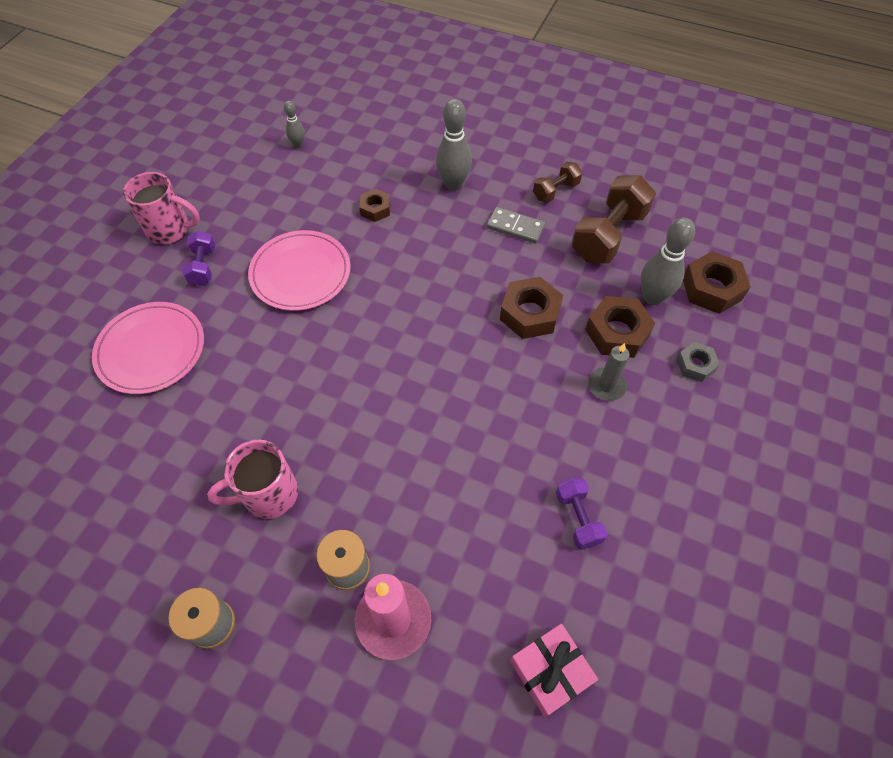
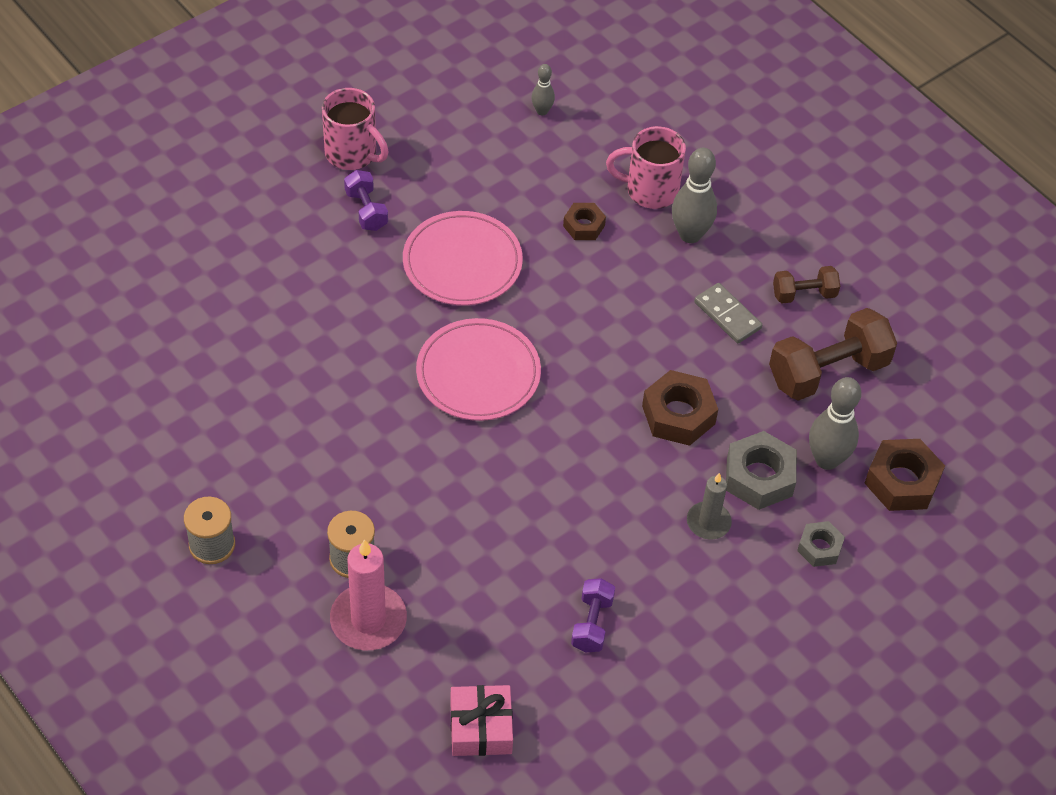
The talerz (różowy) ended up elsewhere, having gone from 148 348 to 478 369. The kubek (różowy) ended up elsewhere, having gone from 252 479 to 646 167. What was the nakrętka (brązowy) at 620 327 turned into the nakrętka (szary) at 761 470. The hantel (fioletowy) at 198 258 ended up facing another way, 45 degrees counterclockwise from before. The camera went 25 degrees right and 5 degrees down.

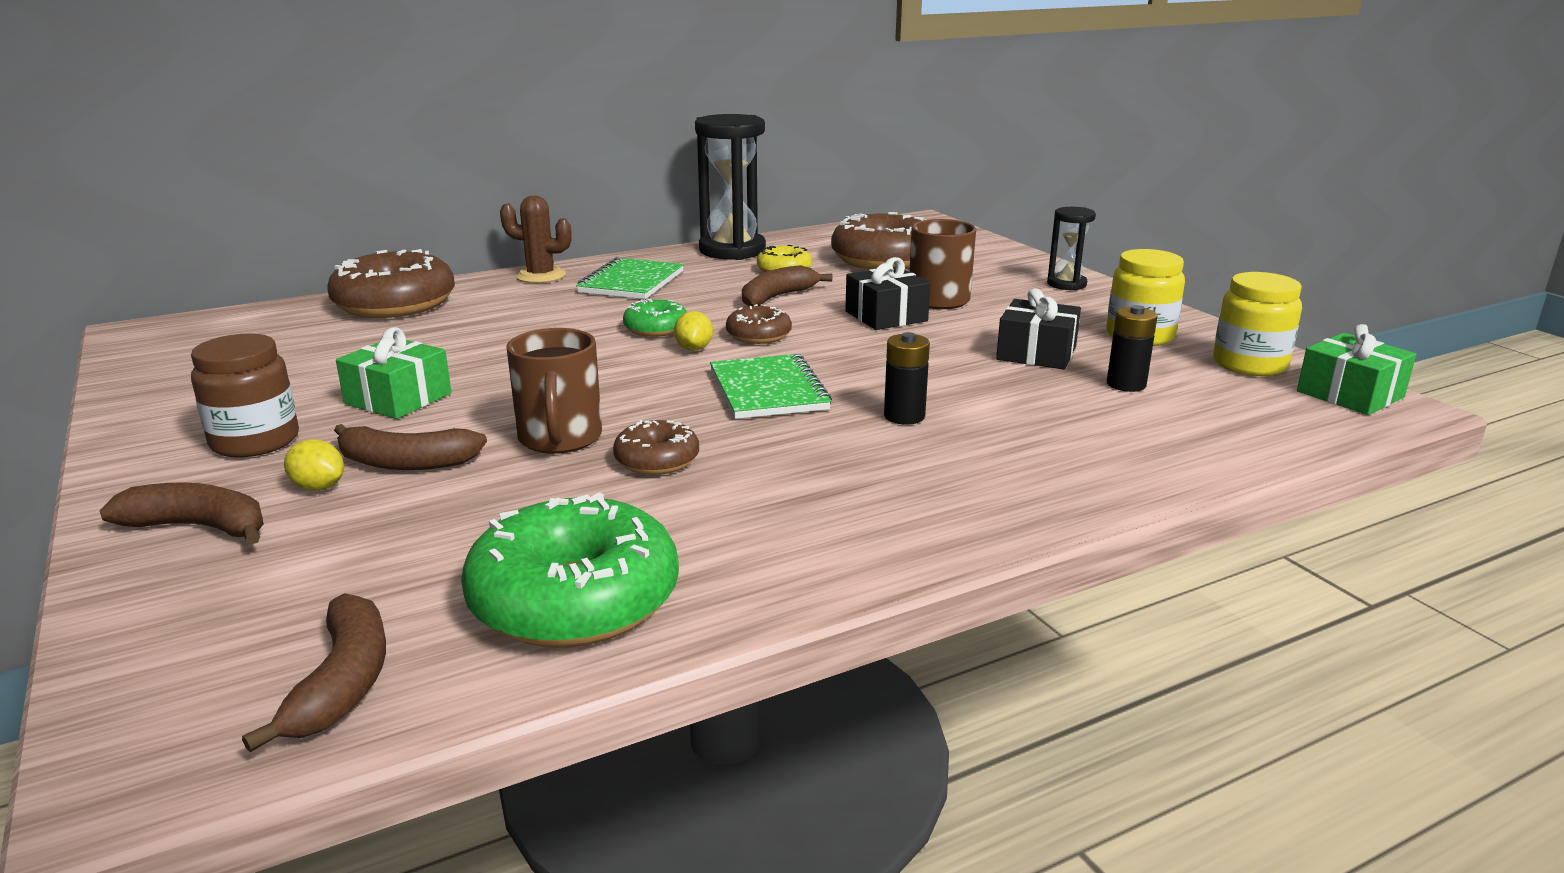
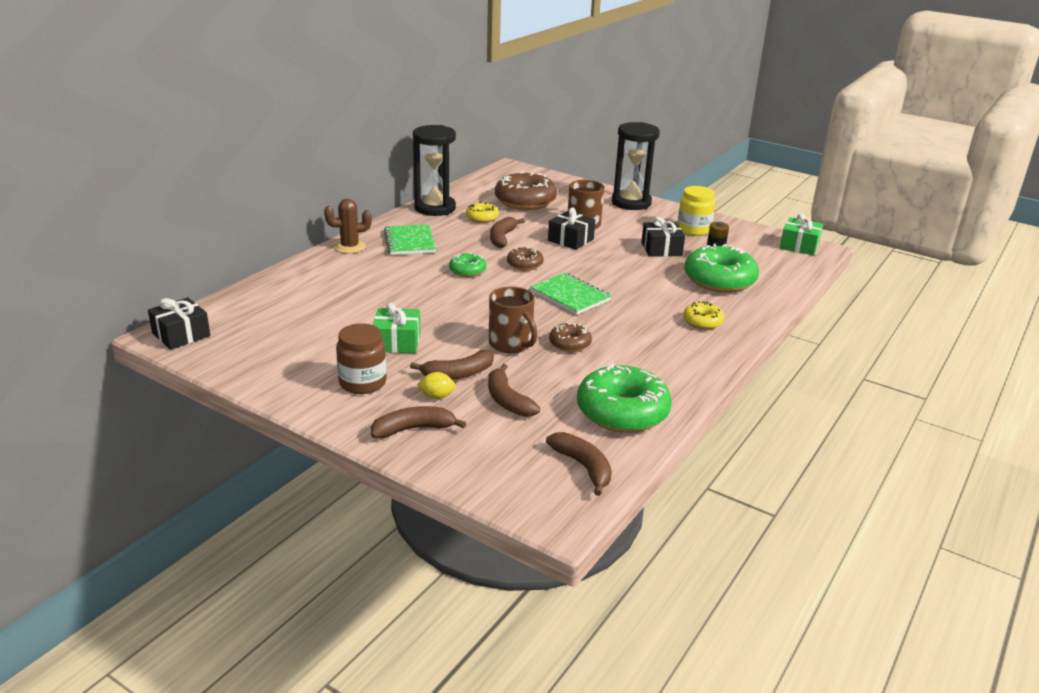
The second view lost the donut (brązowy) at 391 283. The second view lost the cytryna (żółty) at 693 331. The second view lost the bateria (czarny) at 907 378. The second view lost the słoik (żółty) at 1257 324. The second view gained the prezent (czarny) at 179 323. The second view gained the banan (brązowy) at 514 390. The second view gained the donut (żółty) at 703 315. The second view gained the donut (zielony) at 721 268. The size of the klepsydra (czarny) at 1071 248 changed by a factor of 1.90. The camera went 30 degrees left and 5 degrees up.

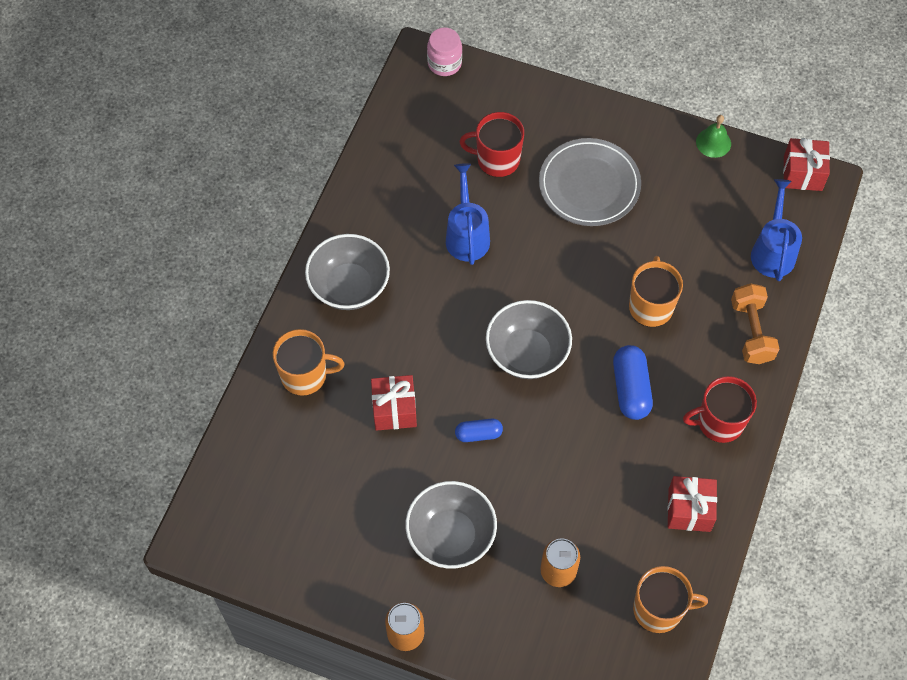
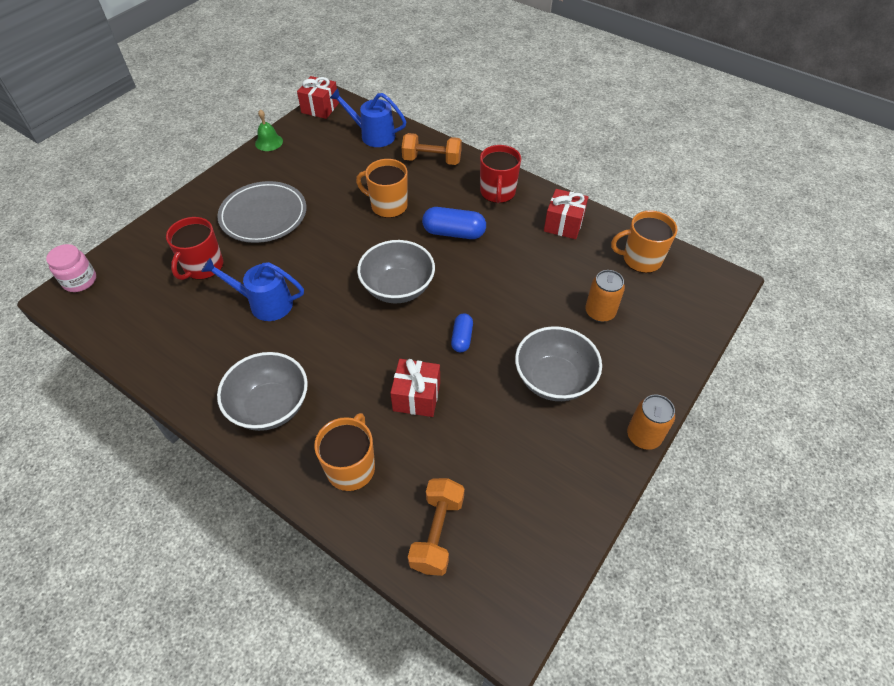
The second view gained the hantel (pomarańczowy) at 436 527. The kubek (pomarańczowy) at 670 599 ended up facing another way, 105 degrees counterclockwise from before. The camera went 75 degrees left and 10 degrees down.

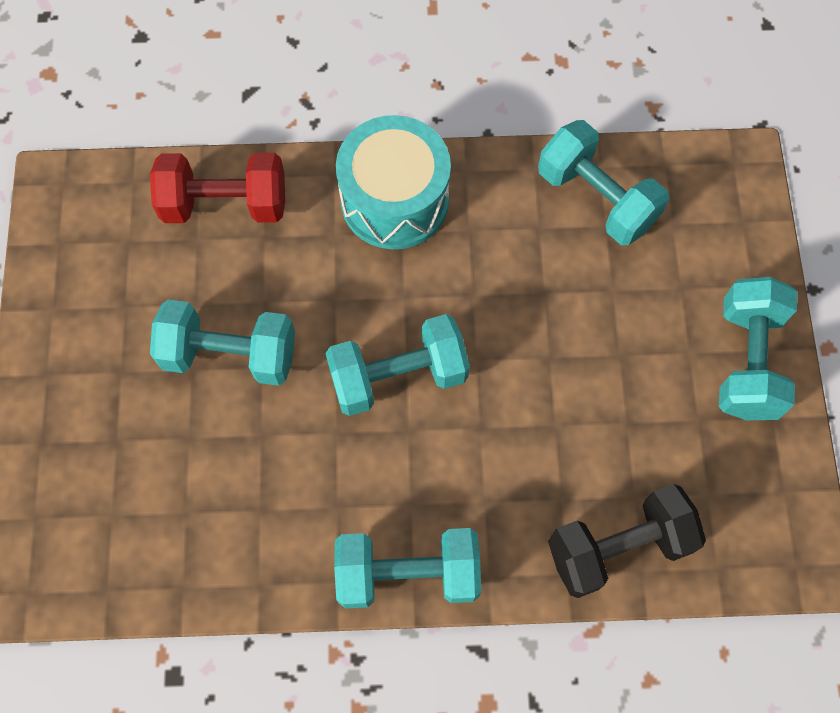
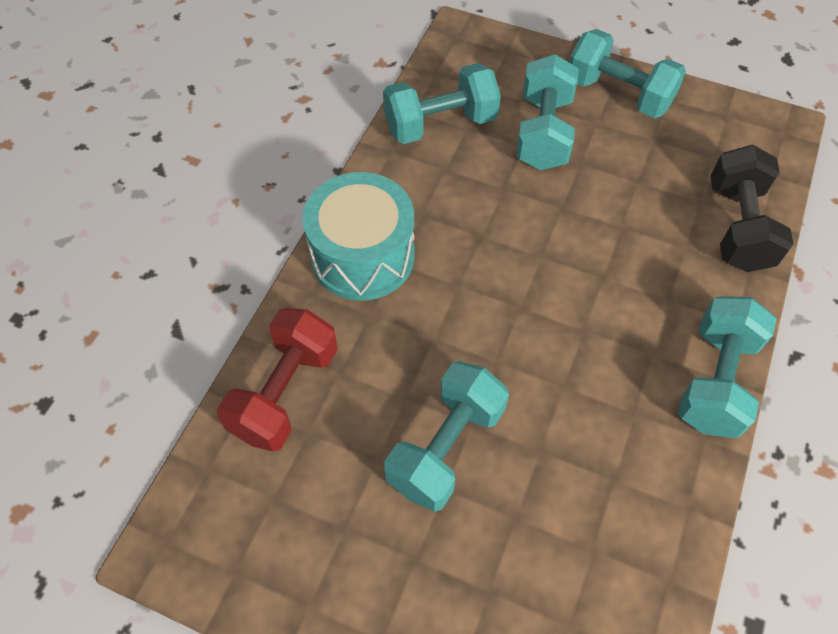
The hantel (turkusowy) ended up elsewhere, having gone from 397 365 to 547 112. The camera went 65 degrees left and 10 degrees down.

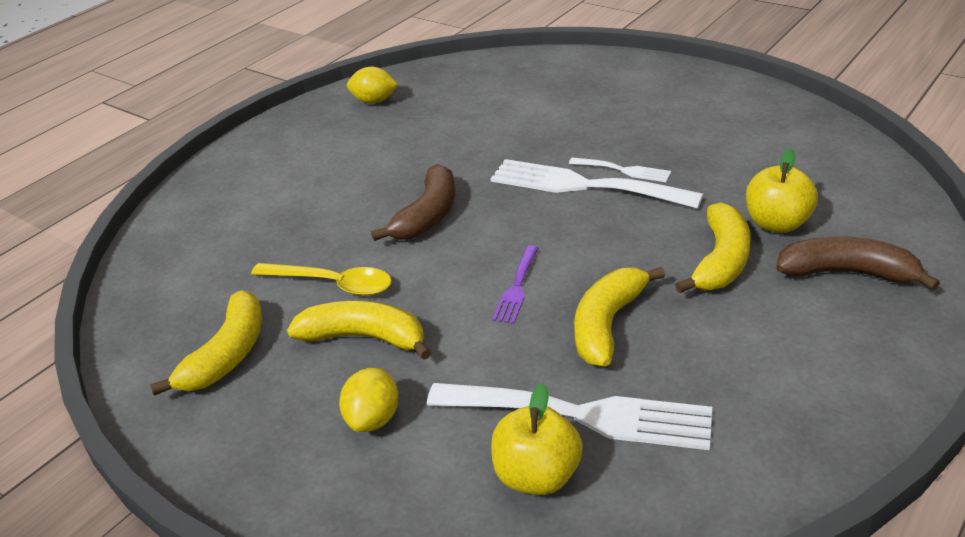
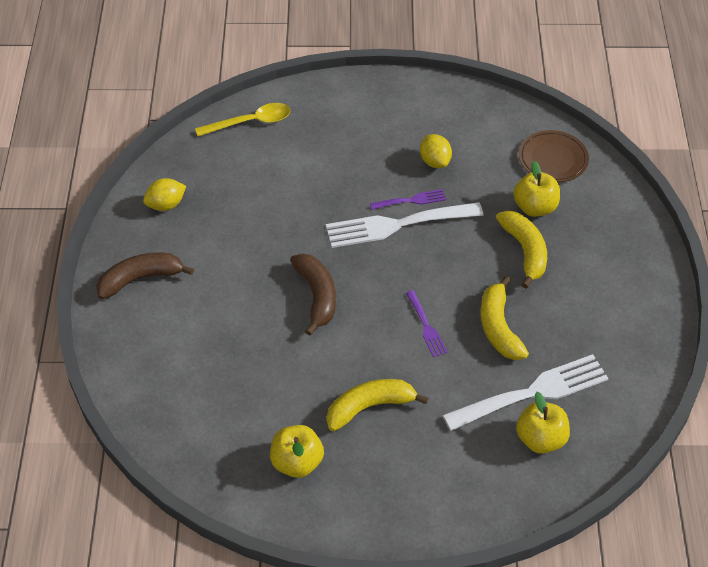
The second view gained the talerz (brązowy) at 554 156. The łyżka (żółty) ended up elsewhere, having gone from 321 279 to 242 119. The cytryna (żółty) ended up elsewhere, having gone from 368 400 to 436 151. The banan (brązowy) ended up elsewhere, having gone from 858 263 to 145 275. Where the banan (żółty) stood at 206 343, the jabłko (żółty) came to stand at 297 451. What was the widelec (biały) at 620 169 turned into the widelec (fioletowy) at 408 199. The camera went 40 degrees left and 15 degrees up.

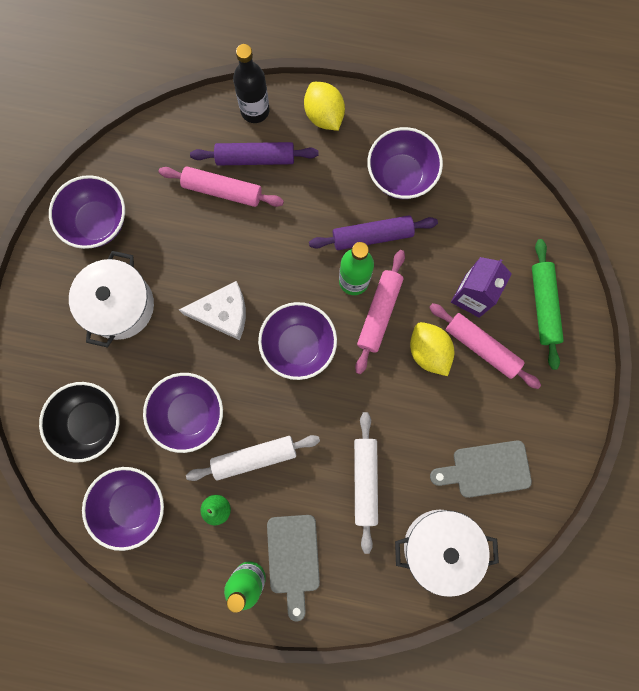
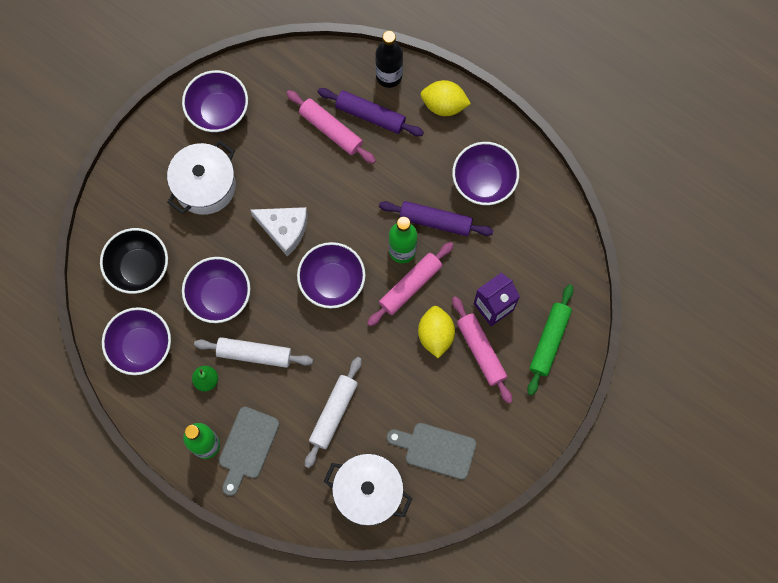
The cytryna (żółty) at 324 106 ended up facing another way, 75 degrees counterclockwise from before. The camera went 25 degrees right and 5 degrees down.

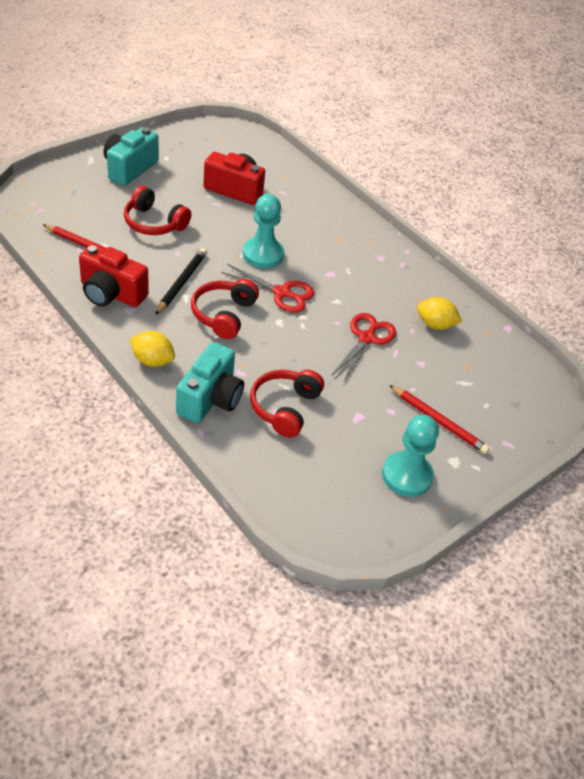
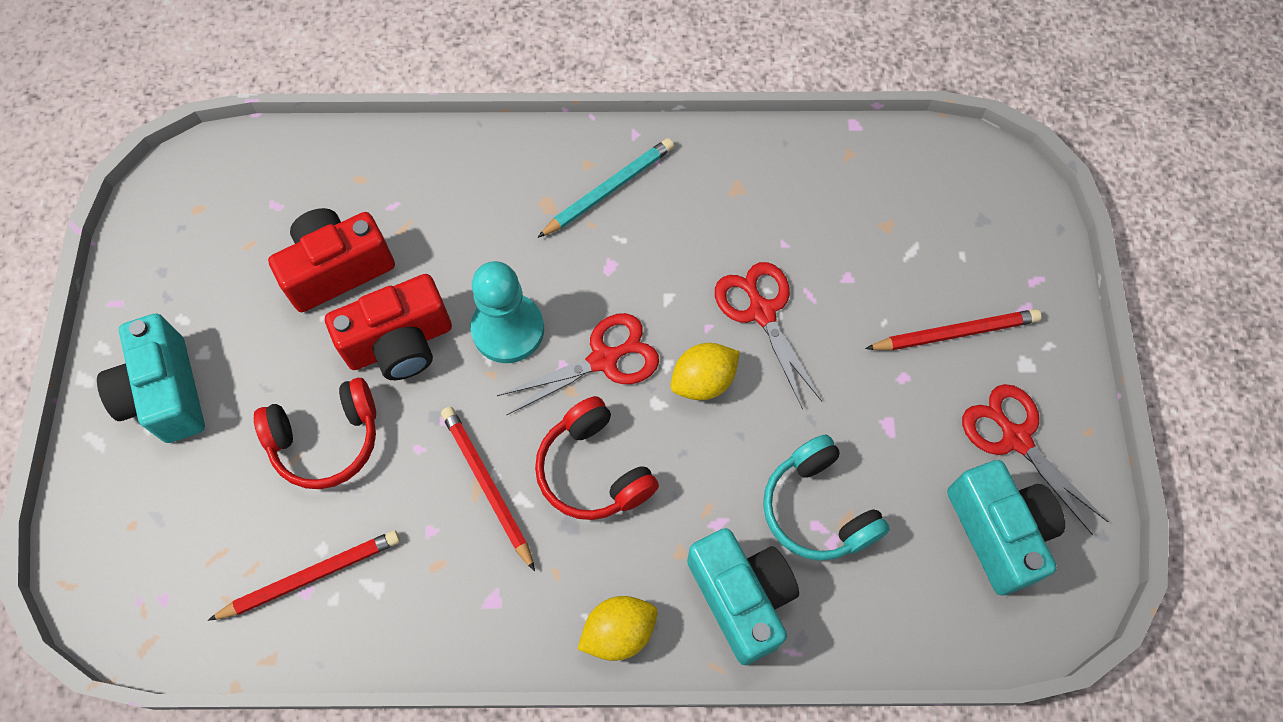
The second view gained the ołówek (turkusowy) at 605 188. The second view gained the aparat fotograficzny (turkusowy) at 1006 528. The aparat fotograficzny (czerwony) ended up elsewhere, having gone from 114 275 to 388 327. The cytryna (żółty) ended up elsewhere, having gone from 439 313 to 705 371. Where the pionek (turkusowy) stood at 410 456, the nożyczki (czerwony) came to stand at 1035 459. What was the ołówek (czarny) at 181 281 turned into the ołówek (czerwony) at 488 489. What was the słuchawki (czerwony) at 287 404 turned into the słuchawki (turkusowy) at 826 497. The camera went 45 degrees left and 20 degrees up.

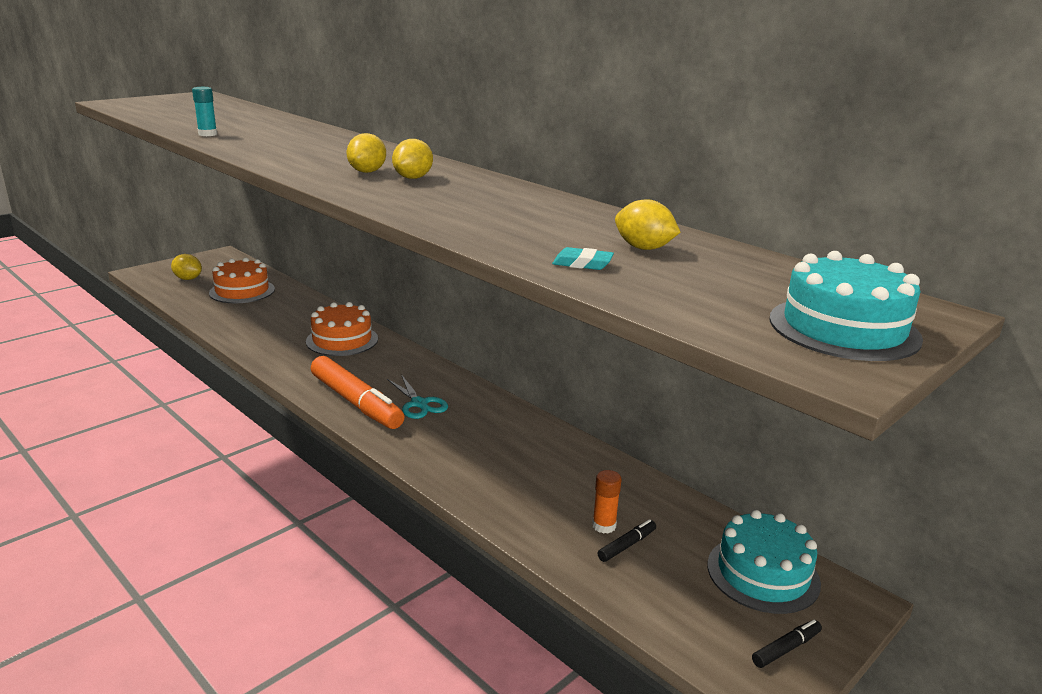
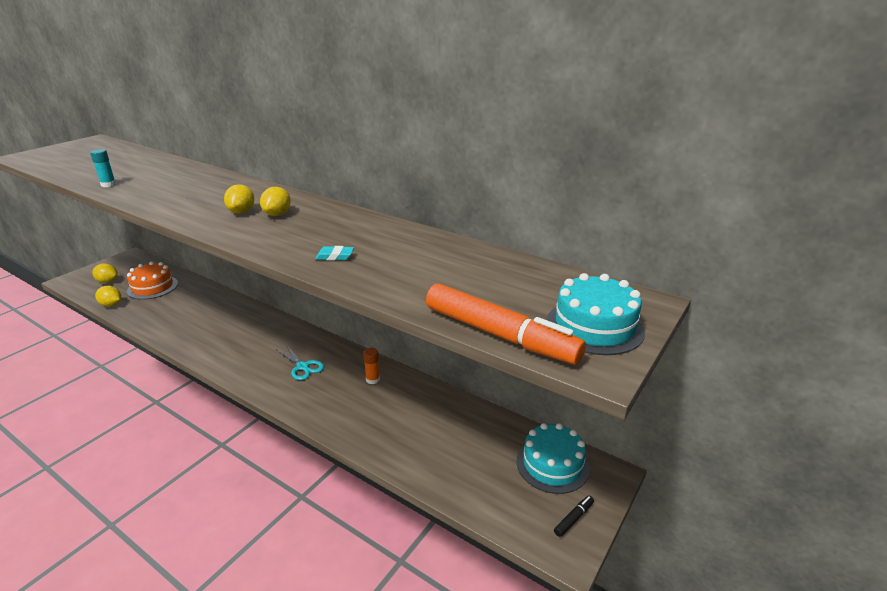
The second view lost the tort (pomarańczowy) at 342 329. The second view lost the flamaster (czarny) at 627 540. The flamaster (pomarańczowy) ended up elsewhere, having gone from 358 392 to 506 323. The gumka do mazania (turkusowy) ended up elsewhere, having gone from 583 258 to 334 253. The klej w sztyfcie (pomarańczowy) ended up elsewhere, having gone from 607 502 to 371 366. The cytryna (żółty) ended up elsewhere, having gone from 648 224 to 108 296. The camera went 10 degrees left and 5 degrees up.

